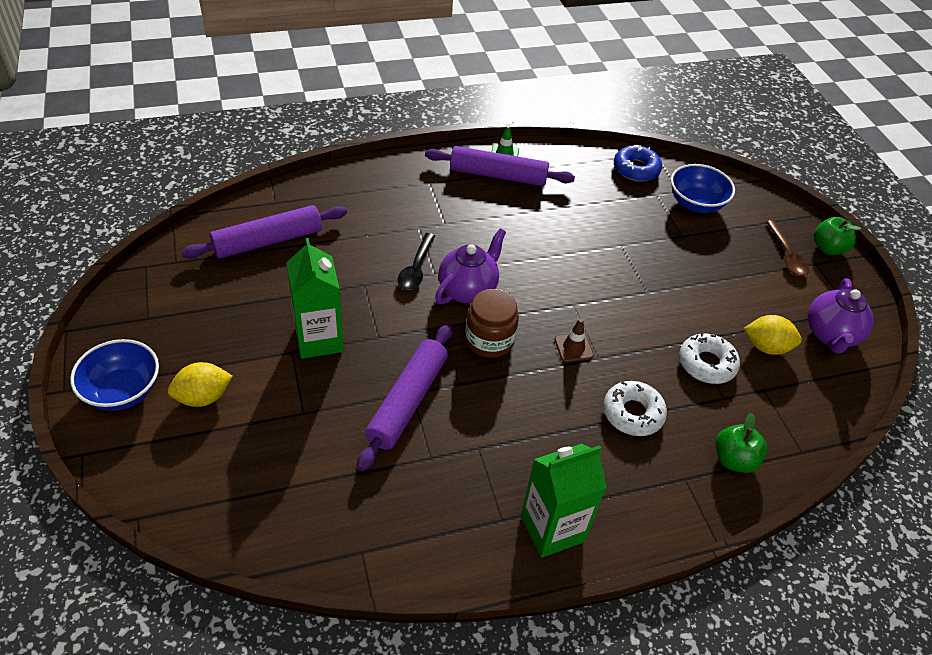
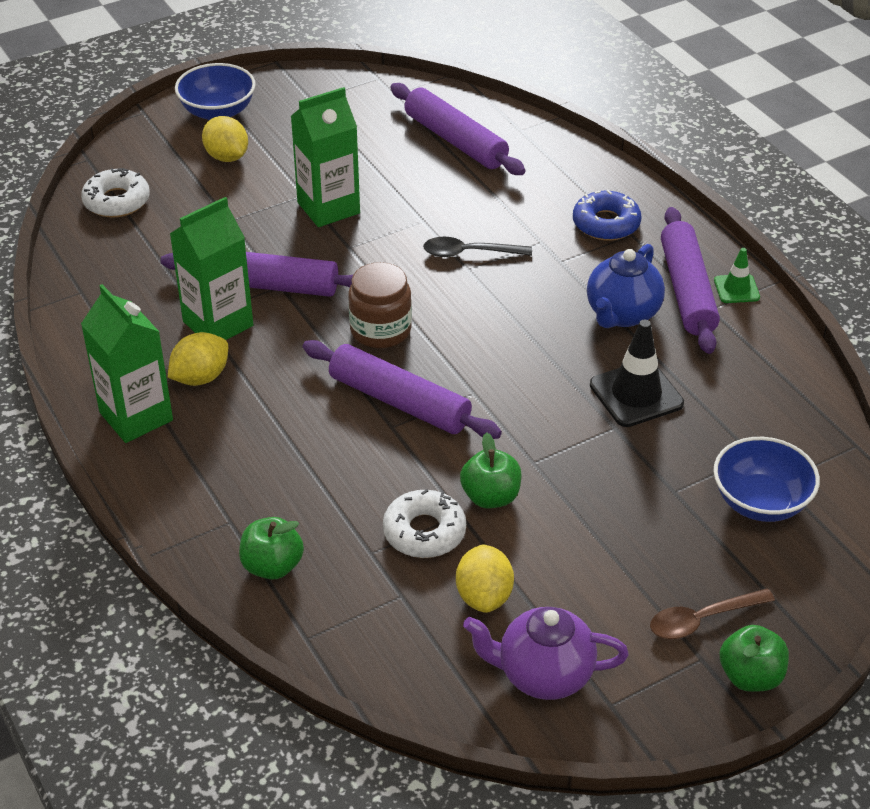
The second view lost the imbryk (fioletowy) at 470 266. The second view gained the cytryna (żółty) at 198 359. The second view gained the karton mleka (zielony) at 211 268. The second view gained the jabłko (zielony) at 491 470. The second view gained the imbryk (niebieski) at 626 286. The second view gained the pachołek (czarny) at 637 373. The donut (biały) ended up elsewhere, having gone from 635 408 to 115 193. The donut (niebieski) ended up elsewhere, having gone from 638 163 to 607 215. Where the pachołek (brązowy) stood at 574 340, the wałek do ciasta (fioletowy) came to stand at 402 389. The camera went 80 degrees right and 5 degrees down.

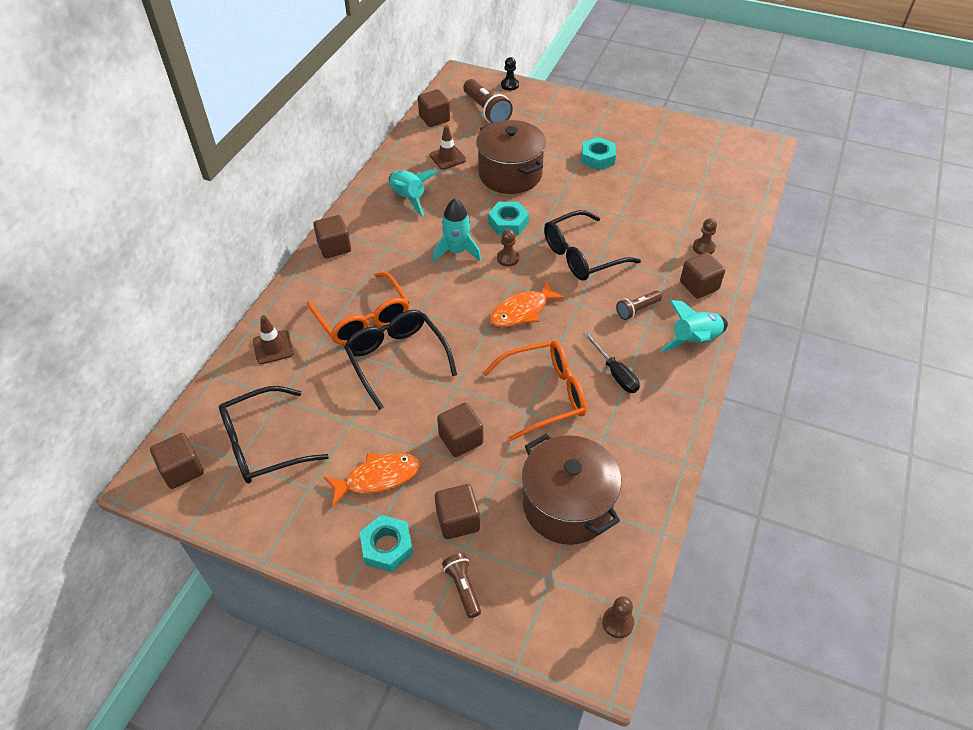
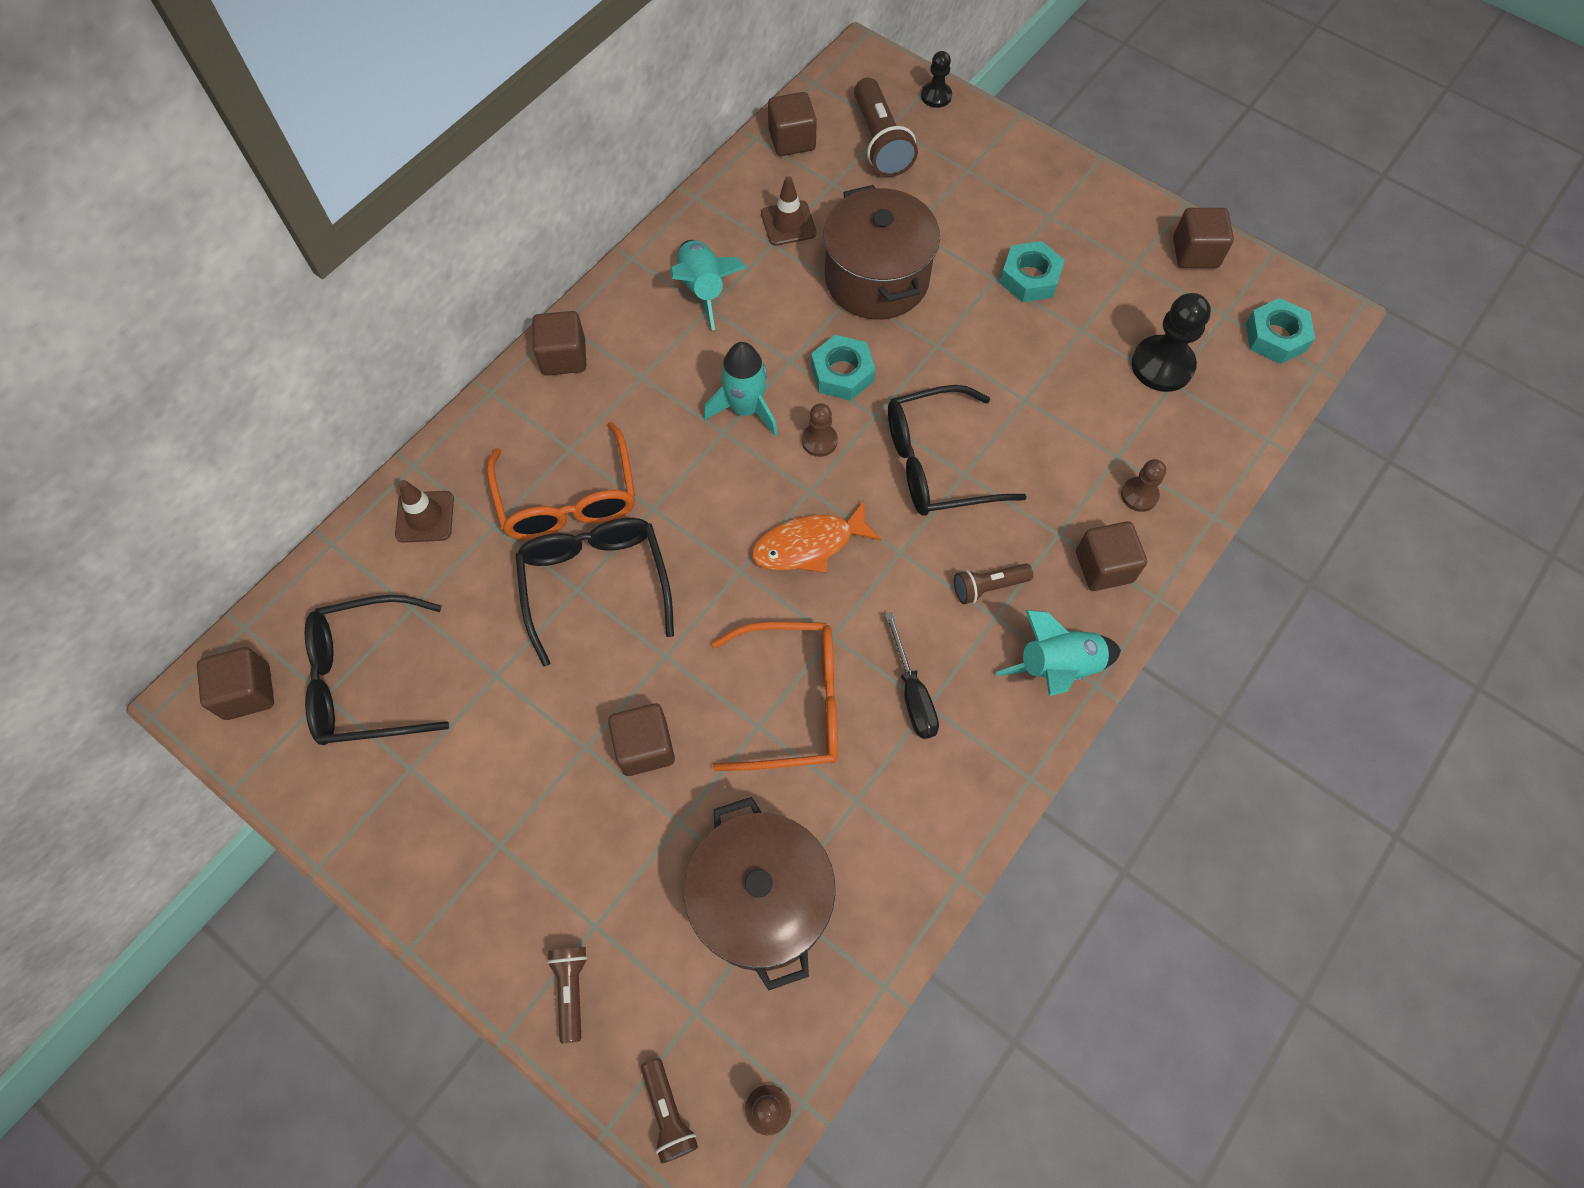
The second view lost the ryba (pomarańczowy) at 372 479. The second view gained the latarka (brązowy) at 669 1111. The second view gained the pionek (czarny) at 1171 342. The nakrętka (turkusowy) ended up elsewhere, having gone from 386 543 to 1280 331. The sześcian (brązowy) ended up elsewhere, having gone from 457 511 to 1203 238. The camera went 15 degrees right and 15 degrees up.

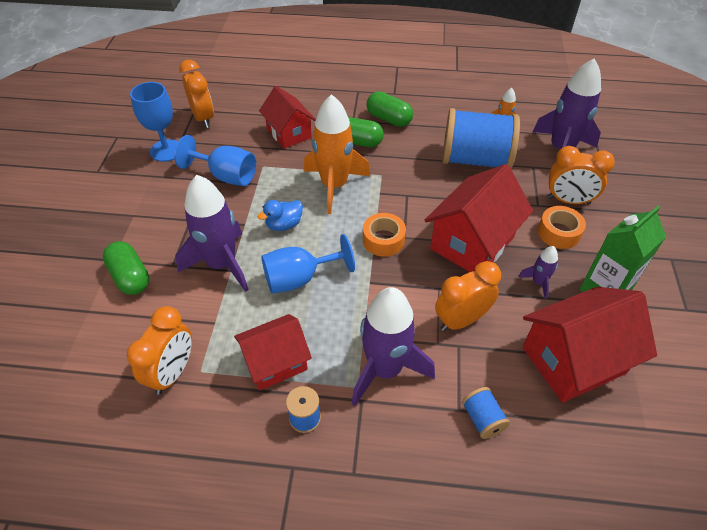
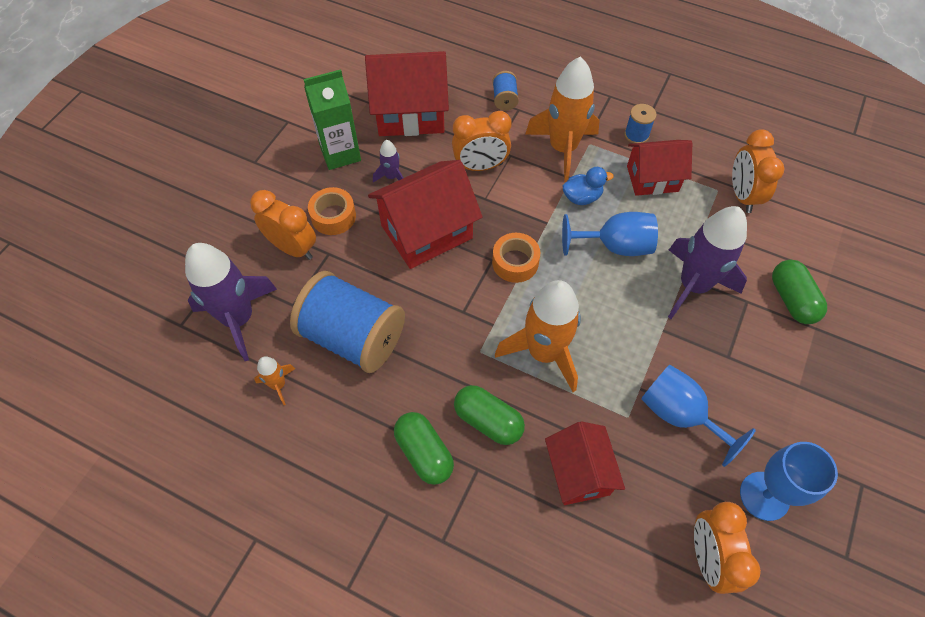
The kaczka (niebieski) ended up elsewhere, having gone from 280 215 to 588 186. What was the rakieta (fioletowy) at 393 346 turned into the rakieta (pomarańczowy) at 562 119. The budzik (pomarańczowy) at 159 350 ended up facing another way, 45 degrees counterclockwise from before. The camera went 160 degrees left and 10 degrees up.

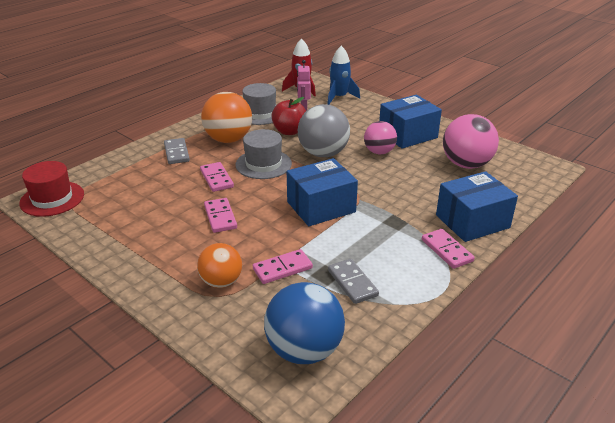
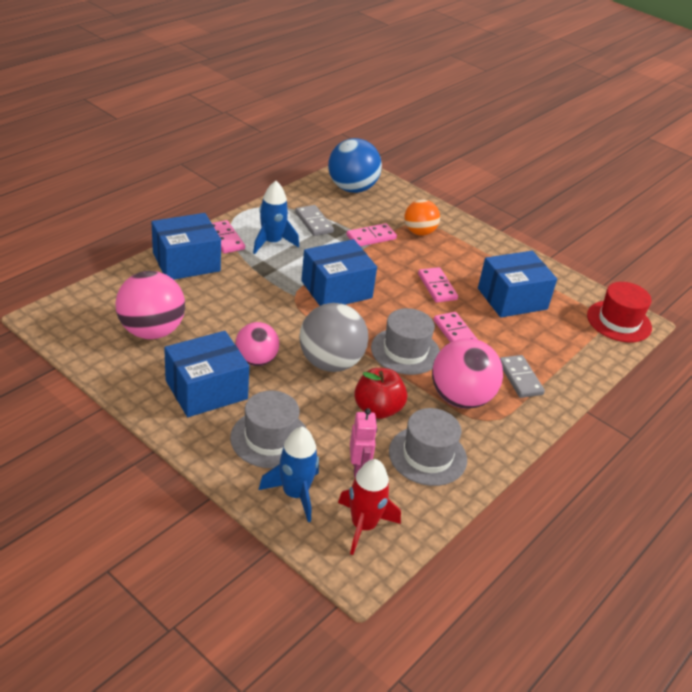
The second view gained the kapelusz (szary) at 268 429. The second view gained the rakieta (niebieski) at 276 217. The second view gained the pudełko (niebieski) at 517 284. What was the piłka (pomarańczowy) at 226 117 turned into the piłka (różowy) at 467 373. The camera went 175 degrees right and 5 degrees up.

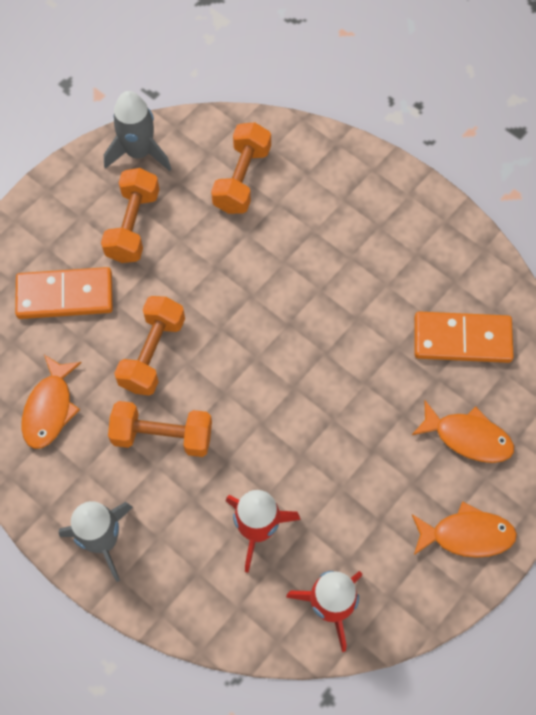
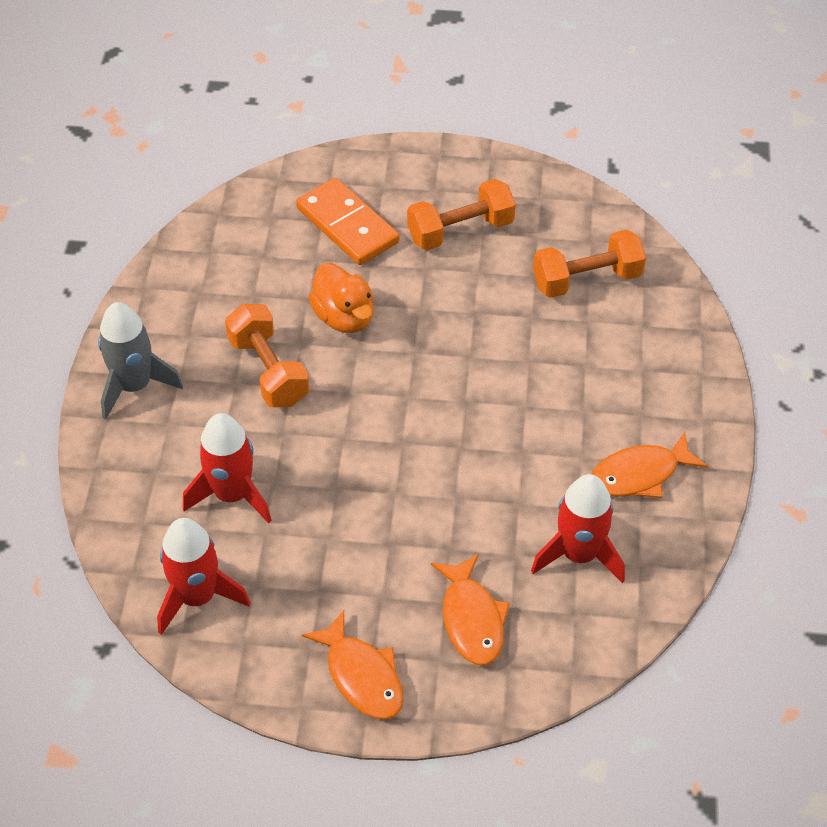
The second view lost the rakieta (szary) at 137 131. The ryba (pomarańczowy) ended up elsewhere, having gone from 51 402 to 649 465. Where the hantel (pomarańczowy) stood at 149 346, the kaczka (pomarańczowy) came to stand at 341 298. Where the kostka domina (pomarańczowy) stood at 464 337, the rakieta (czerwony) came to stand at 578 528. The camera went 55 degrees right and 15 degrees down.

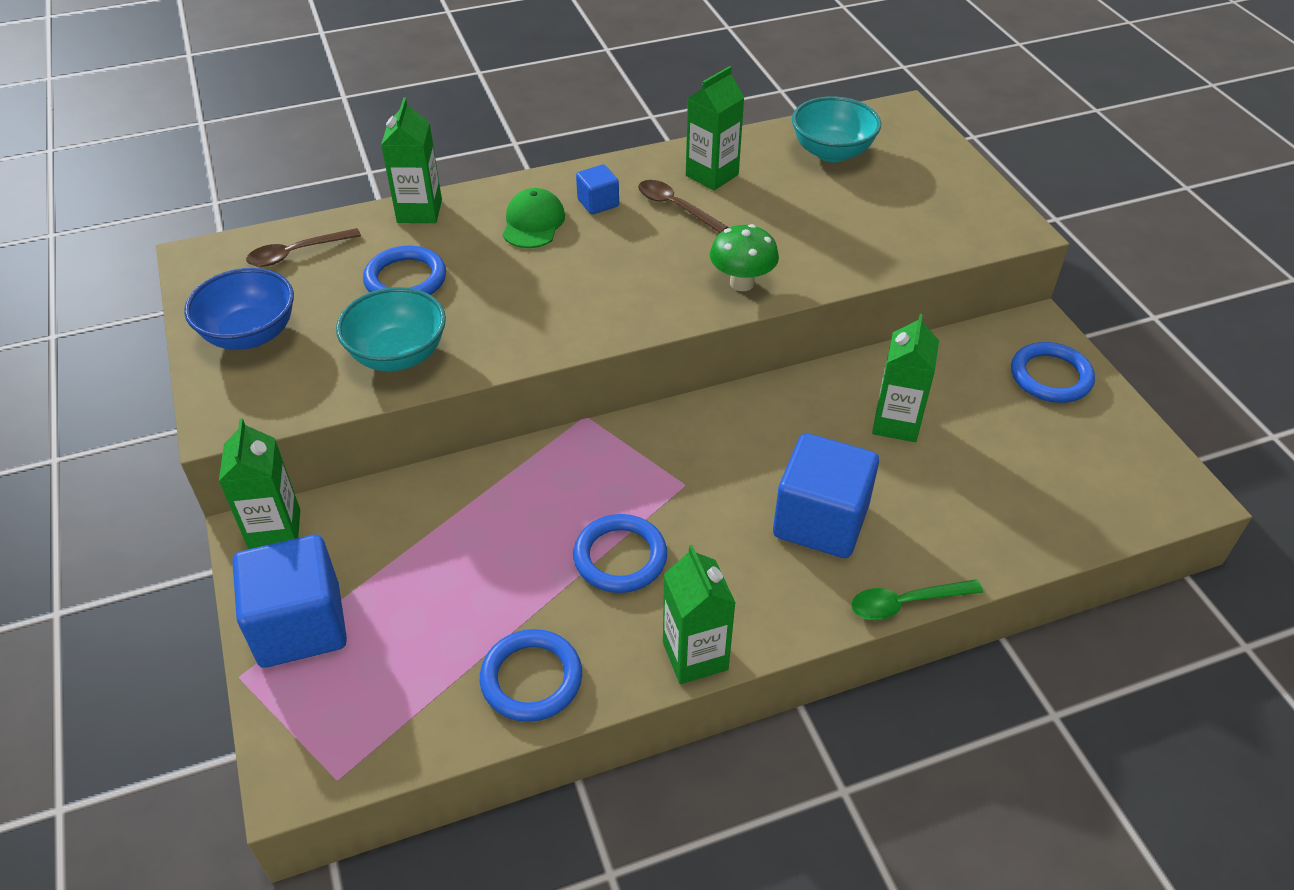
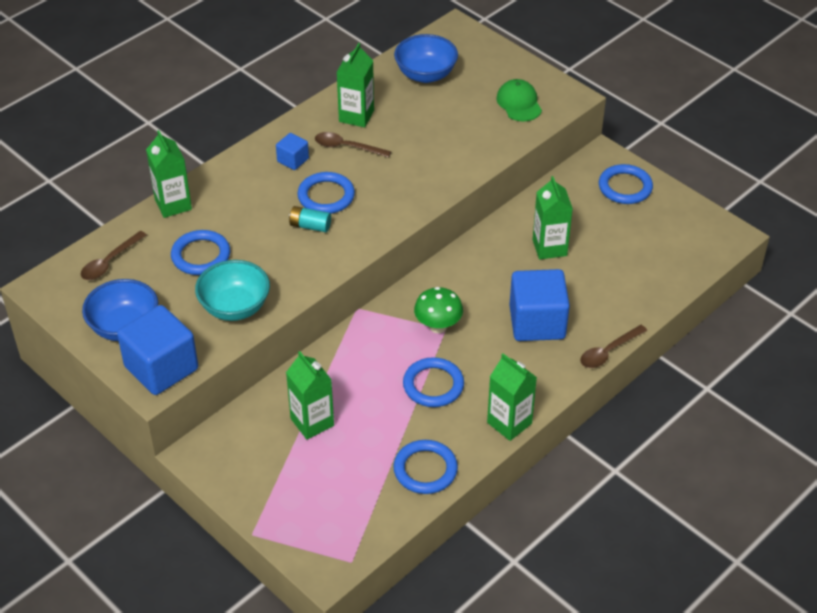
The second view gained the bateria (turkusowy) at 310 219. The second view gained the pierścień (niebieski) at 326 193. The karton mleka (zielony) ended up elsewhere, having gone from 259 483 to 310 395. The sześcian (niebieski) ended up elsewhere, having gone from 289 601 to 157 350. The czapka (zielony) ended up elsewhere, having gone from 533 218 to 519 100. The grzyb (zielony) ended up elsewhere, having gone from 744 257 to 438 310. What was the miska (turkusowy) at 836 129 turned into the miska (niebieski) at 426 58. What was the łyżka (zielony) at 917 599 turned into the łyżka (brązowy) at 613 346. The camera went 25 degrees left and 0 degrees up.

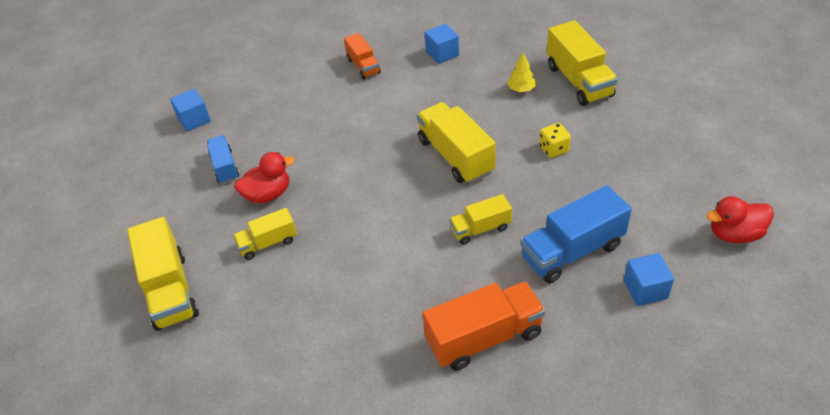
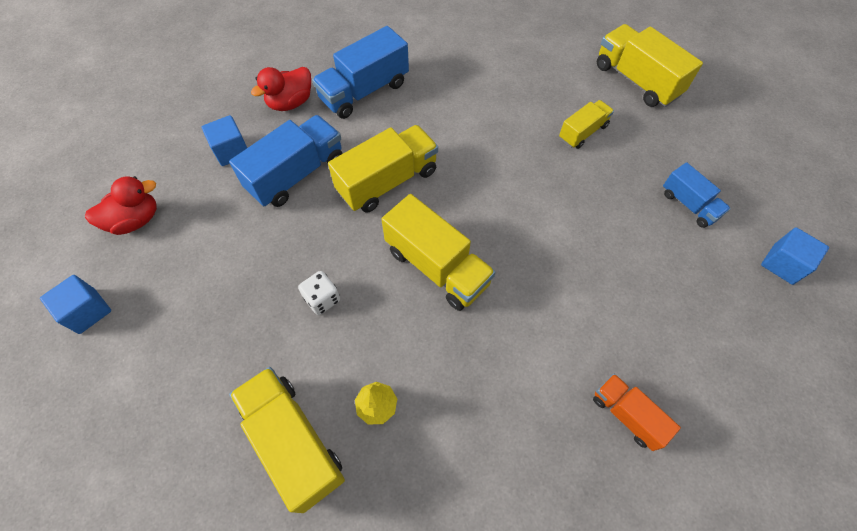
The kaczka (czerwony) ended up elsewhere, having gone from 264 177 to 281 89. The sześcian (niebieski) ended up elsewhere, having gone from 442 44 to 75 304. What was the ciężarówka (pomarańczowy) at 483 326 turned into the ciężarówka (niebieski) at 360 72. What was the kostka do gry (żółty) at 555 140 turned into the kostka do gry (biały) at 319 293. The size of the ciężarówka (żółty) at 480 219 changed by a factor of 1.72. The camera went 160 degrees right and 15 degrees up.

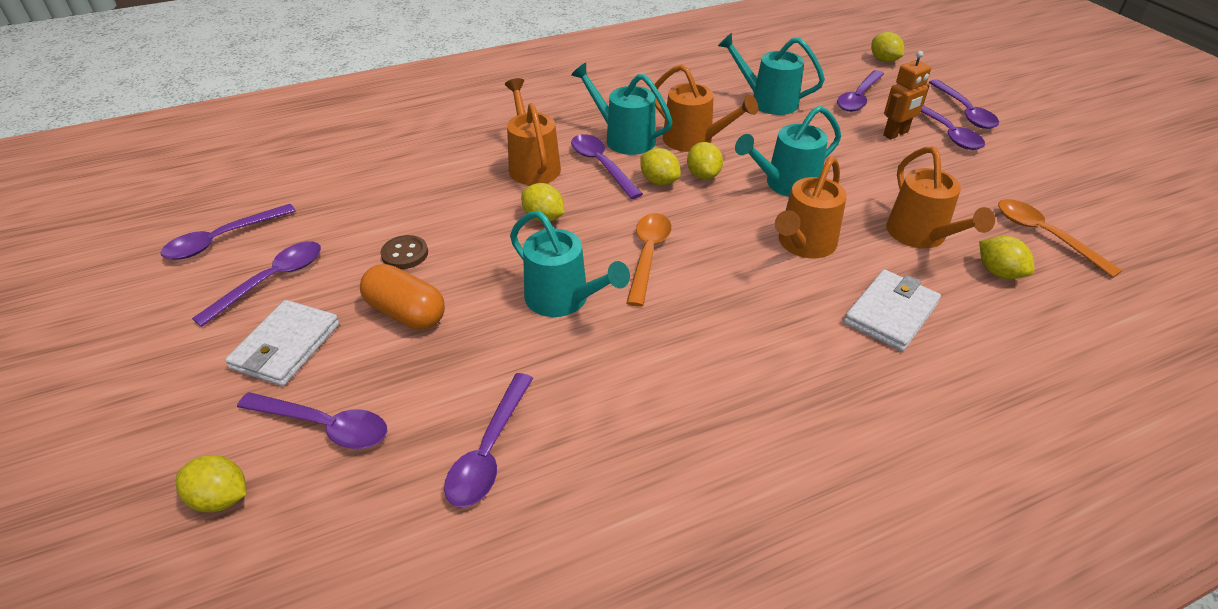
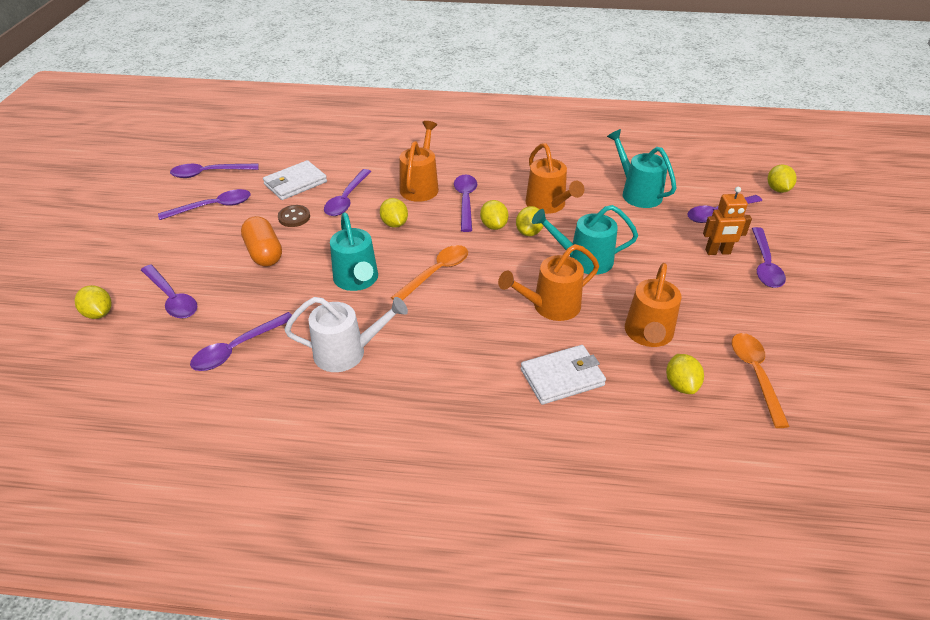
The second view lost the konewka (turkusowy) at 622 109. The second view gained the konewka (biały) at 346 334. The portfel (biały) ended up elsewhere, having gone from 282 343 to 295 180. The łyżka (fioletowy) ended up elsewhere, having gone from 964 104 to 347 192. The camera went 30 degrees right and 0 degrees up.

